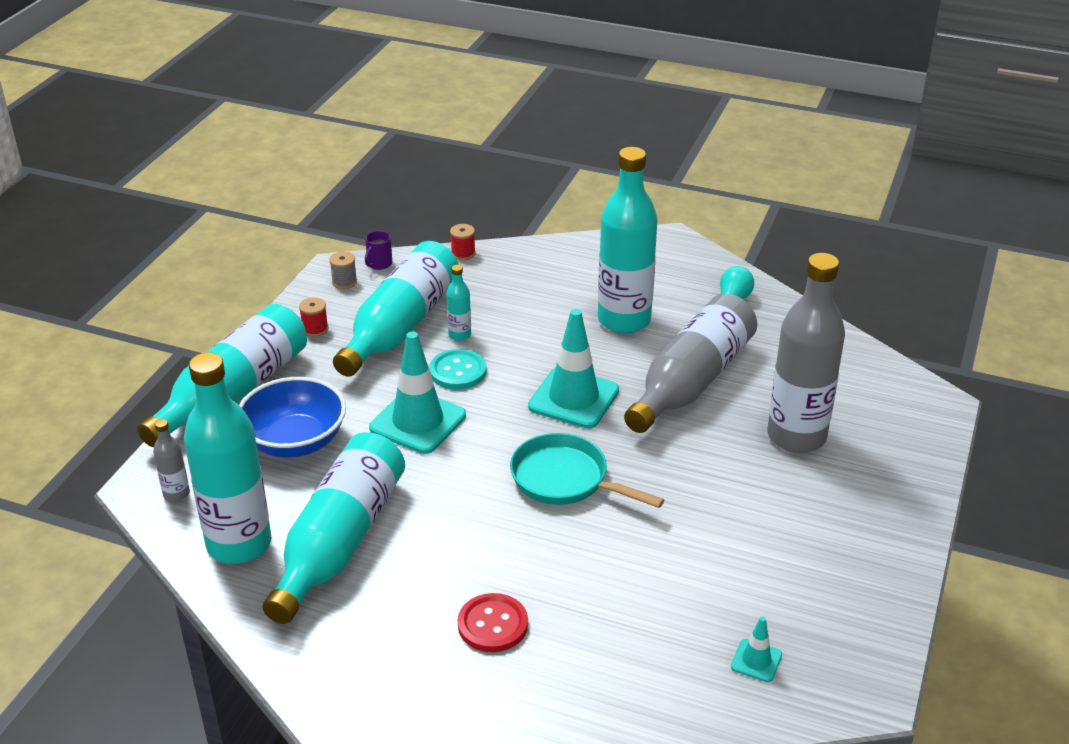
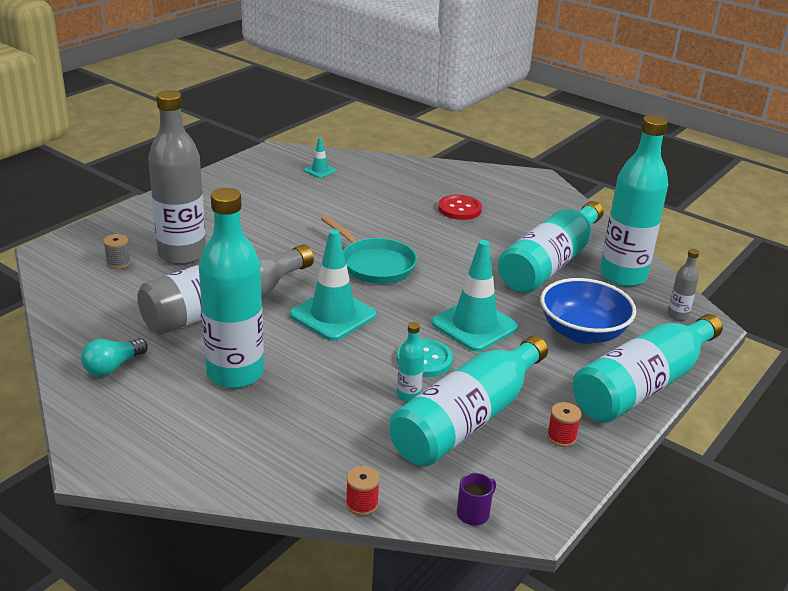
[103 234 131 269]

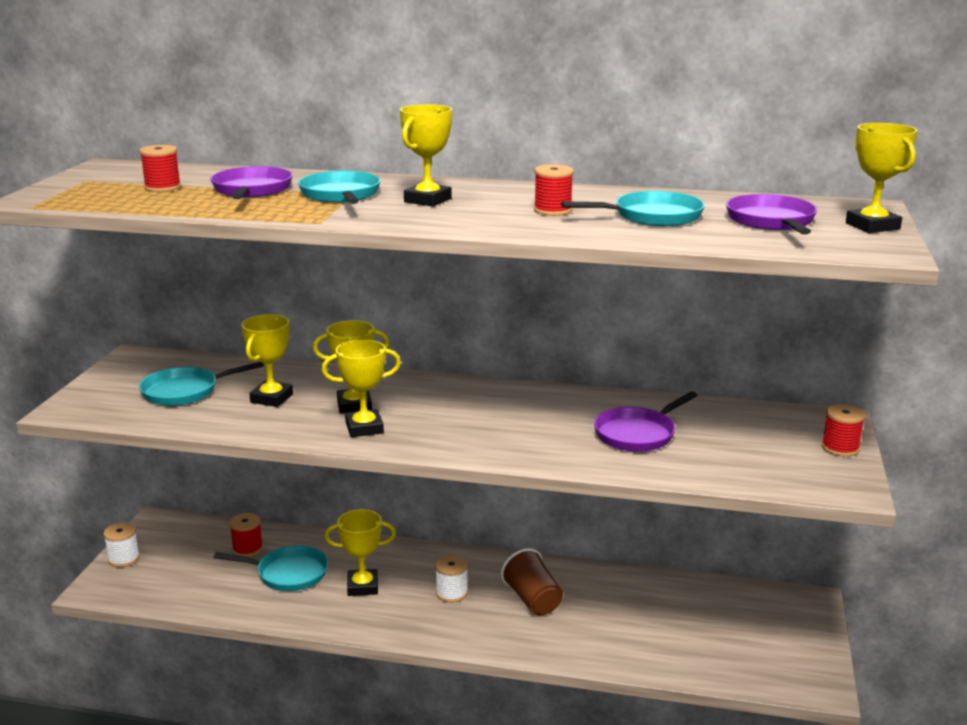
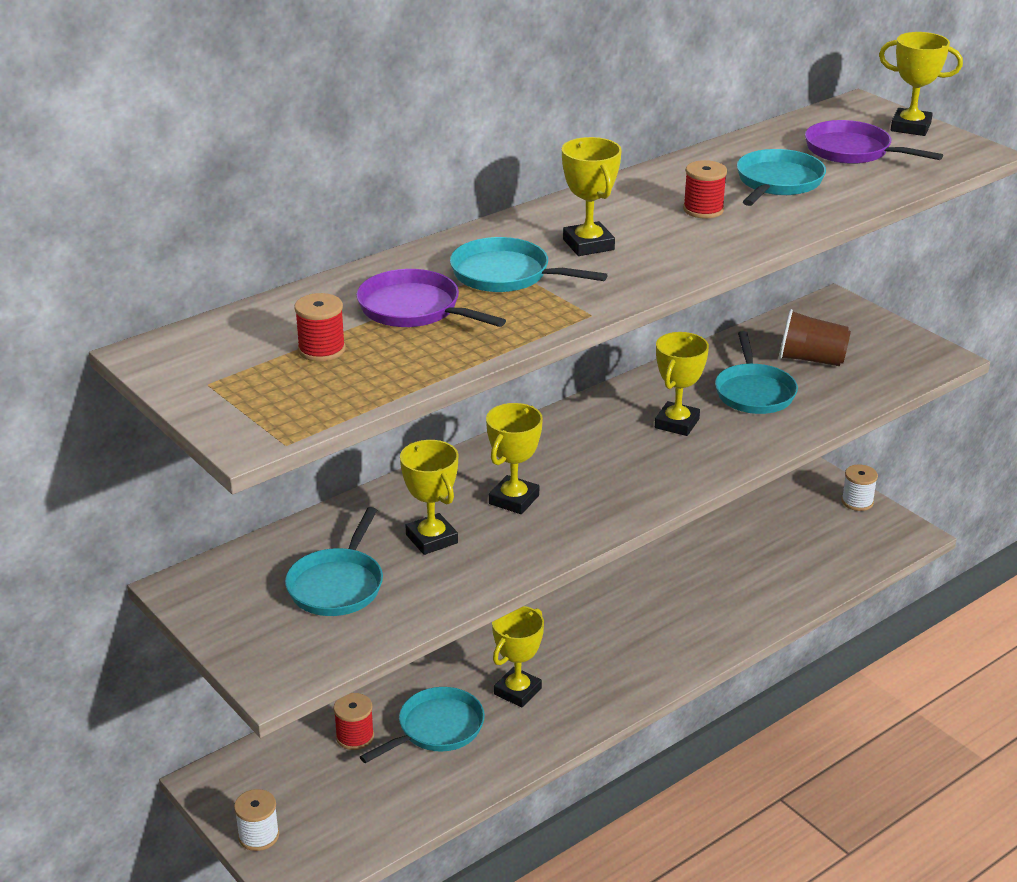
[655 332 709 436]
[715 331 798 414]
[822 404 865 457] (first image)
[779 309 851 366]
[841 464 878 511]

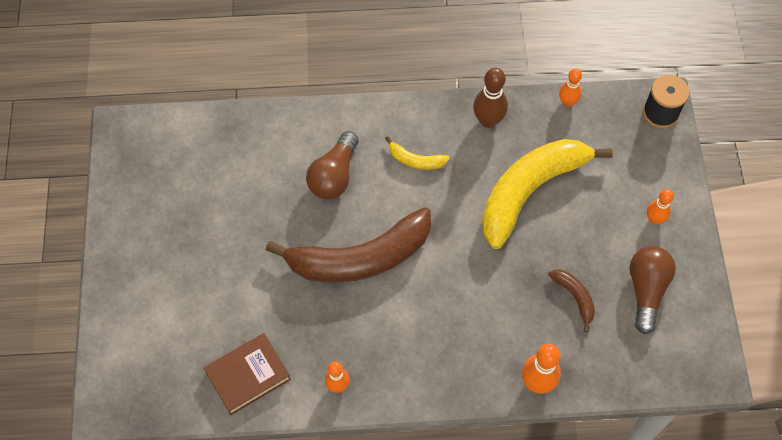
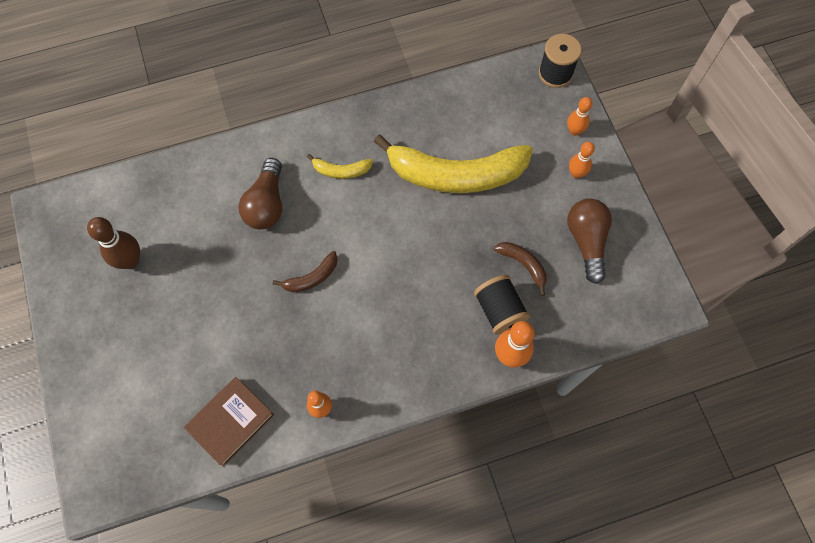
[87 217 140 269]
[567 97 592 136]
[374 135 533 193]
[273 251 338 292]
[474 275 530 334]

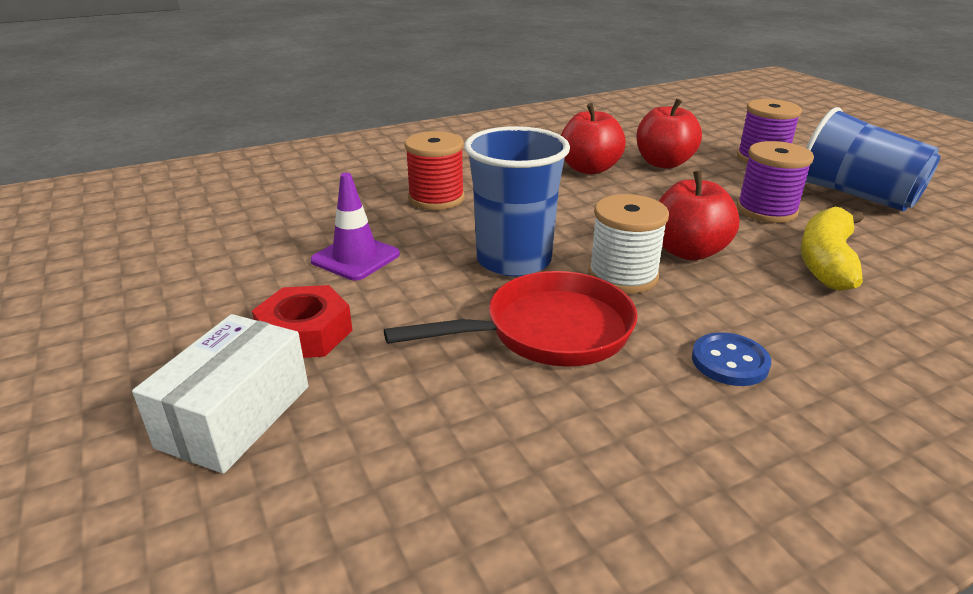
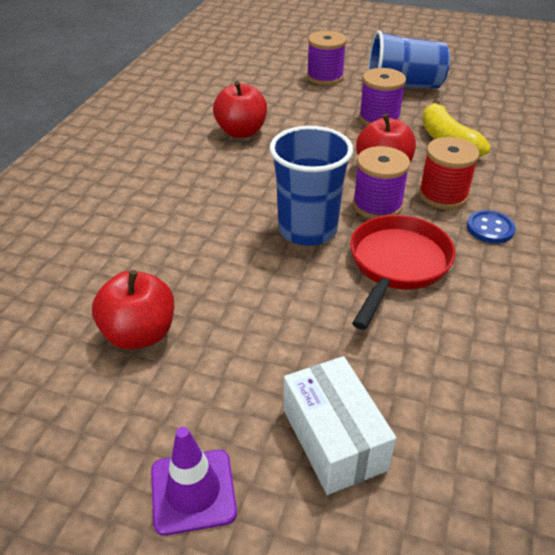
[92 270 174 350]
[419 137 479 209]
[151 427 237 536]
[353 146 410 219]
[252 285 353 358] (first image)

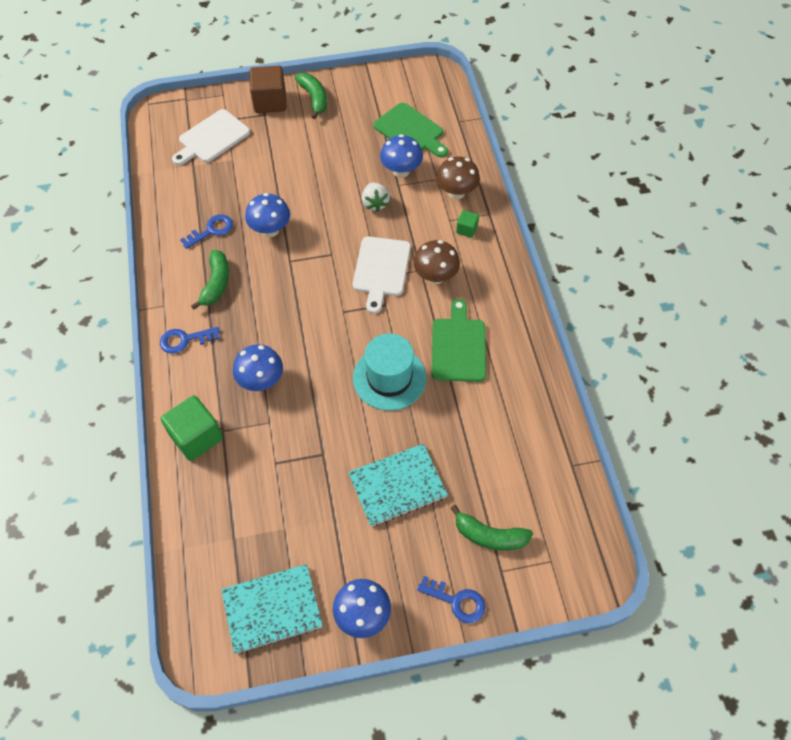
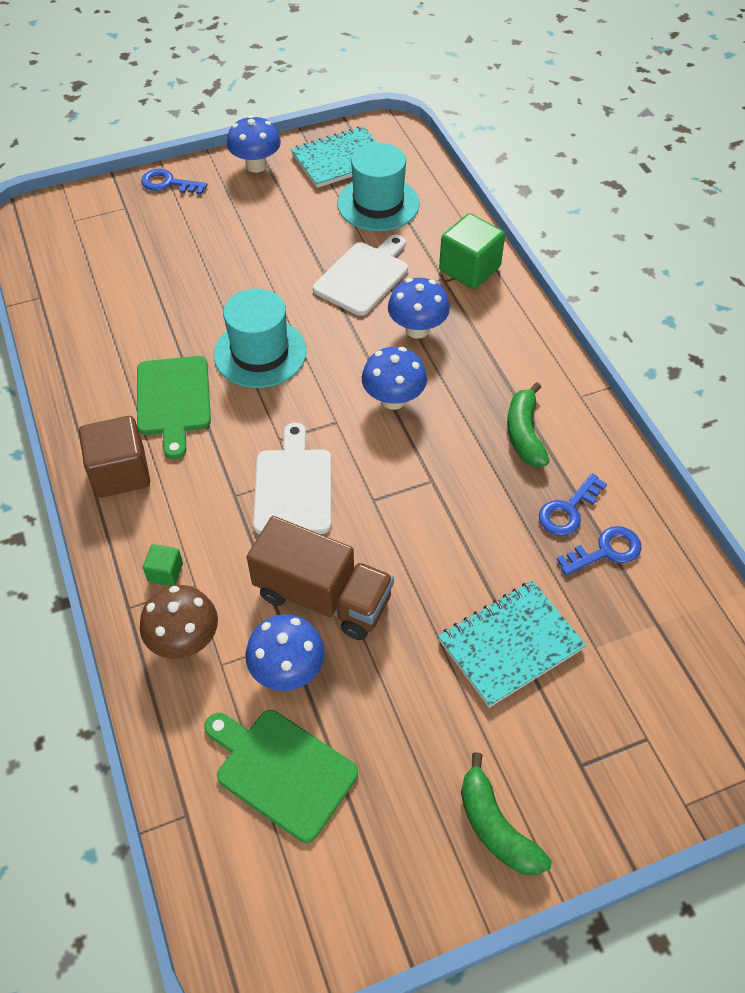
[79 416 150 498]
[313 235 408 316]
[247 516 394 640]
[362 347 427 410]
[413 240 460 284] (first image)
[556 526 642 575]
[438 581 586 708]
[450 505 533 551] (first image)
[337 143 419 231]

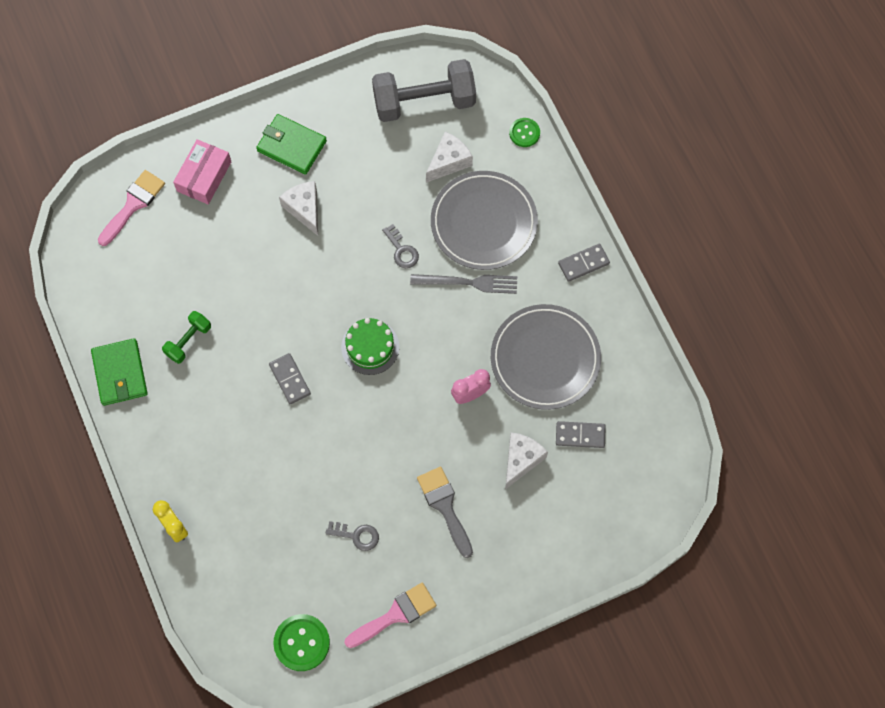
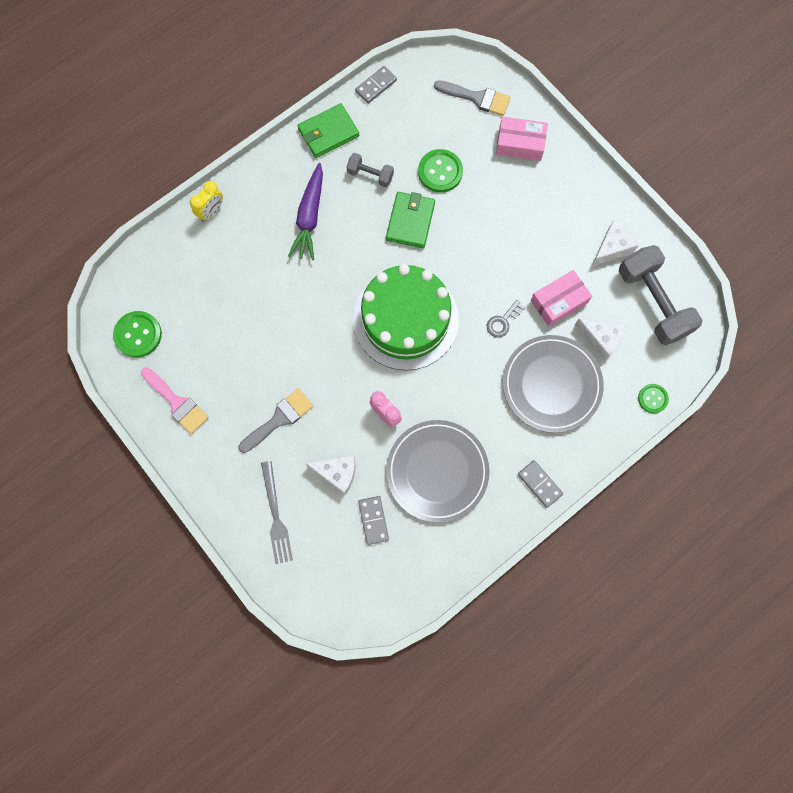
[386 192 435 248]
[434 80 511 116]
[592 220 639 266]
[261 461 293 564]
[347 153 394 187]
[353 264 459 370]
[355 66 397 104]
[326 521 379 551] (first image)
[418 149 463 193]
[288 163 323 260]
[531 270 592 327]

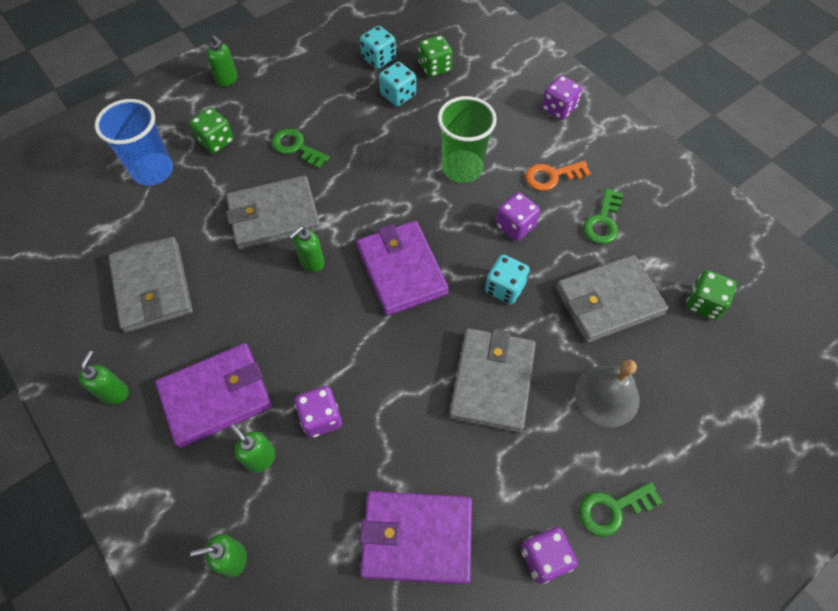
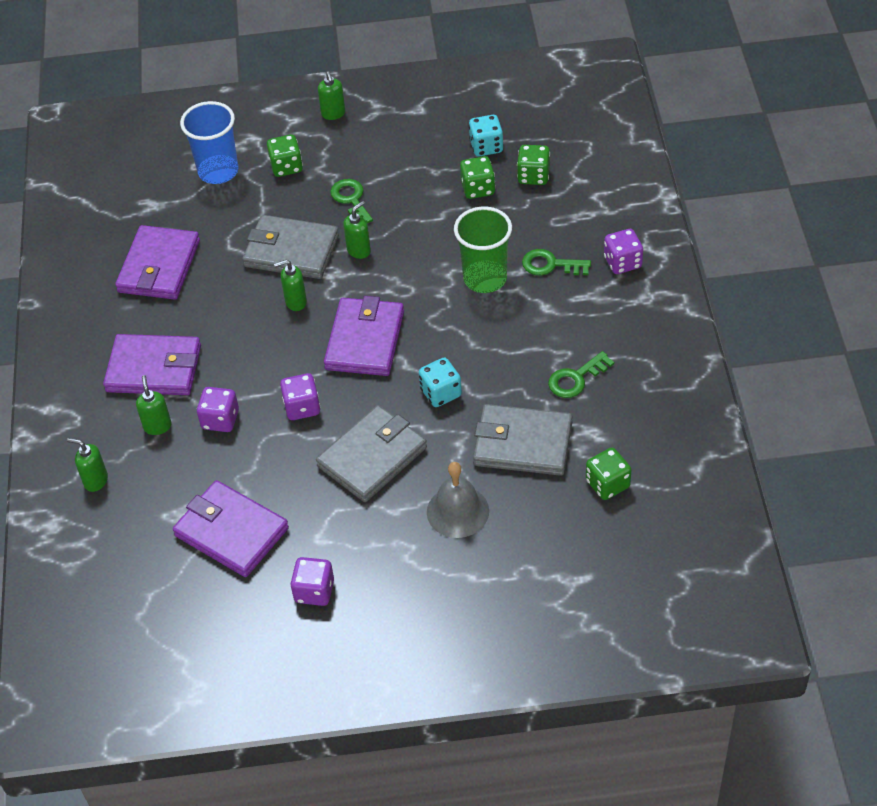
[460 156 495 199]
[525 161 591 191] (first image)
[280 373 320 420]
[115 225 200 300]
[343 201 371 259]
[522 249 591 275]

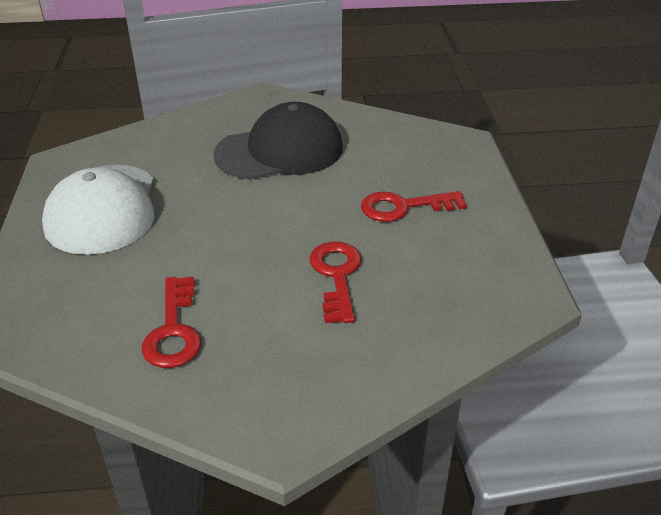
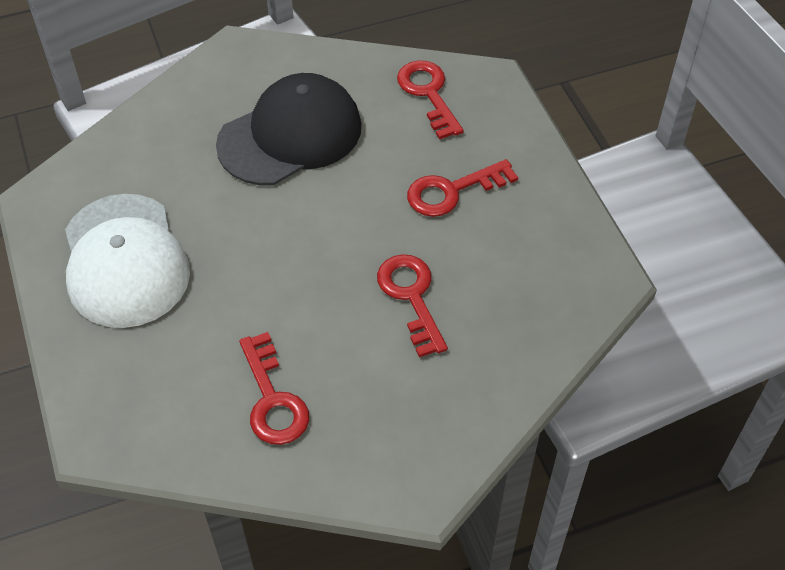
[397 60 464 139]

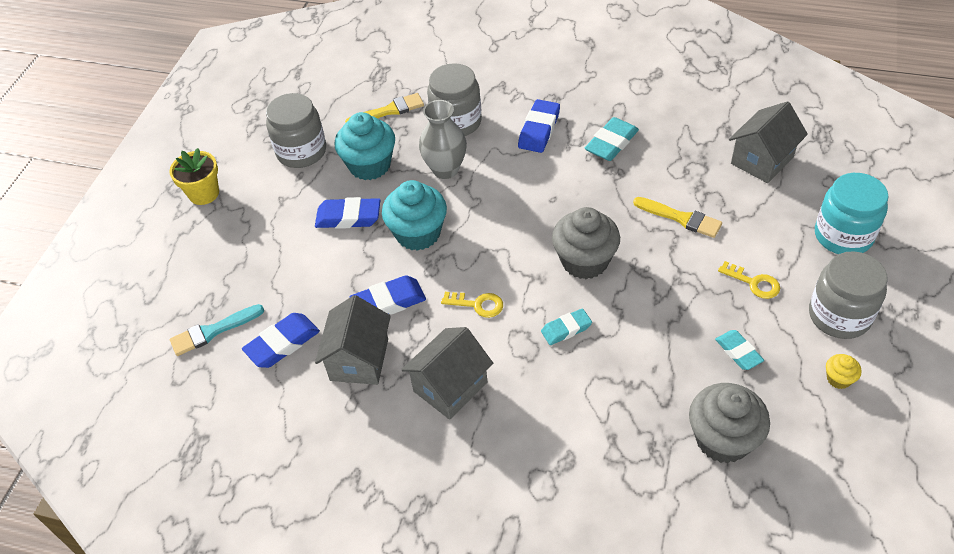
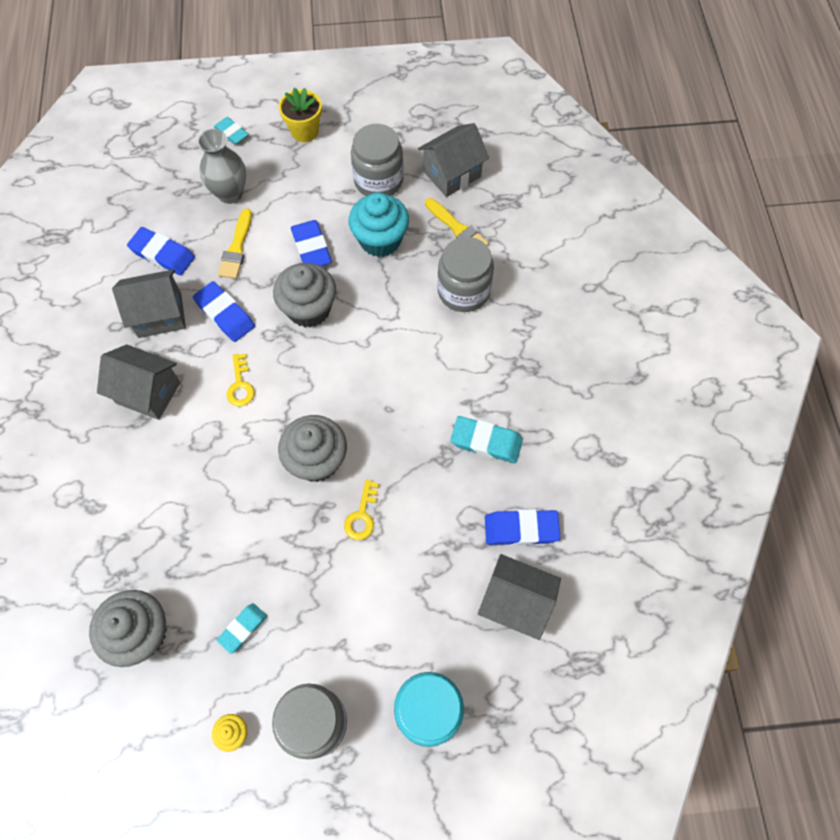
[485 509 561 546]
[197 129 246 204]
[273 263 336 327]
[218 209 252 279]
[344 480 379 540]
[170 304 264 356] (first image)
[214 117 249 145]
[418 123 489 197]

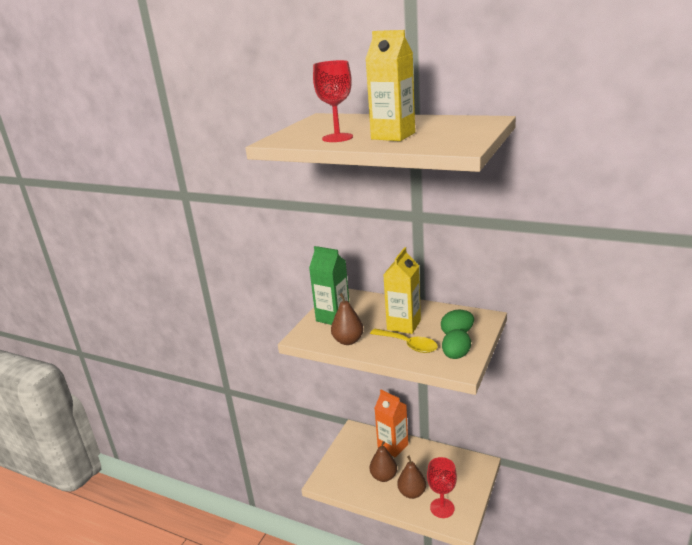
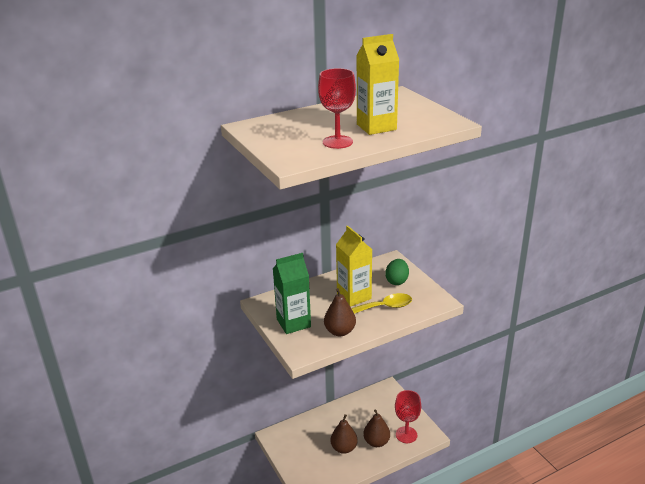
[442 329 471 359] (first image)
[375 390 408 457] (first image)

